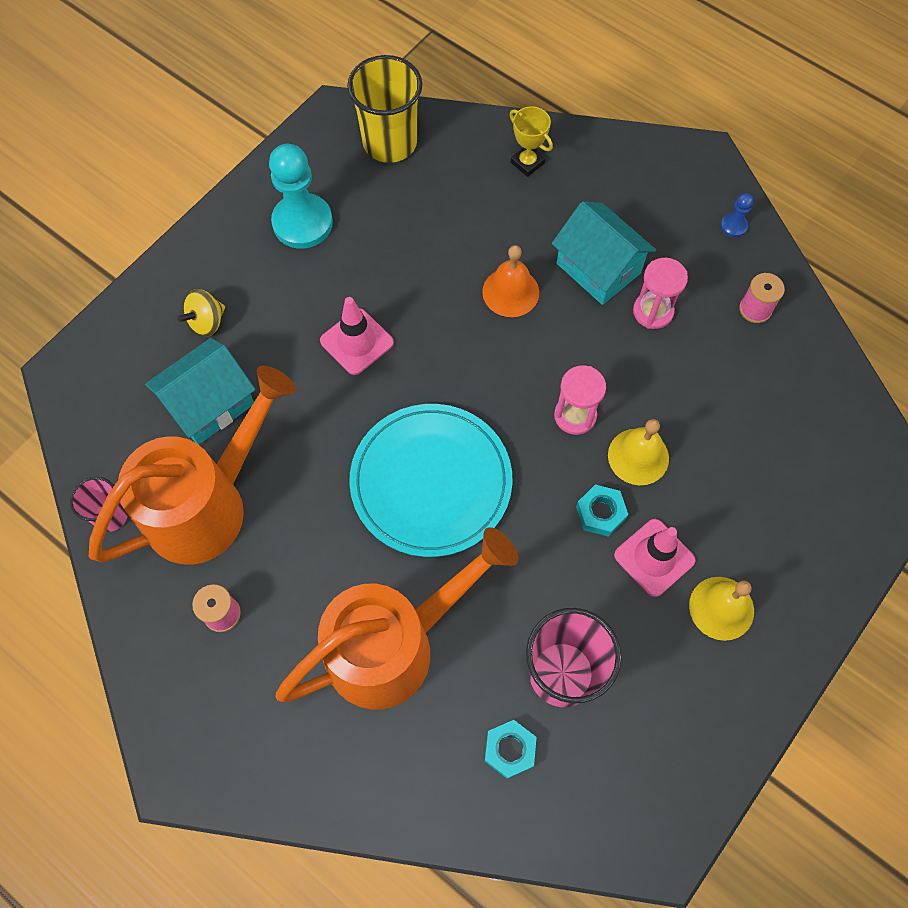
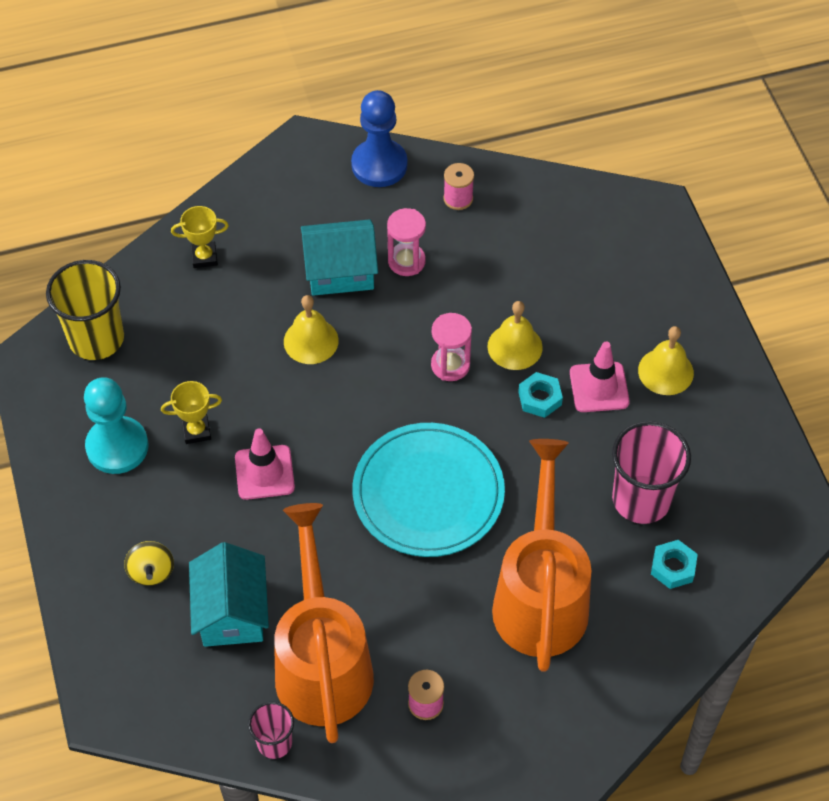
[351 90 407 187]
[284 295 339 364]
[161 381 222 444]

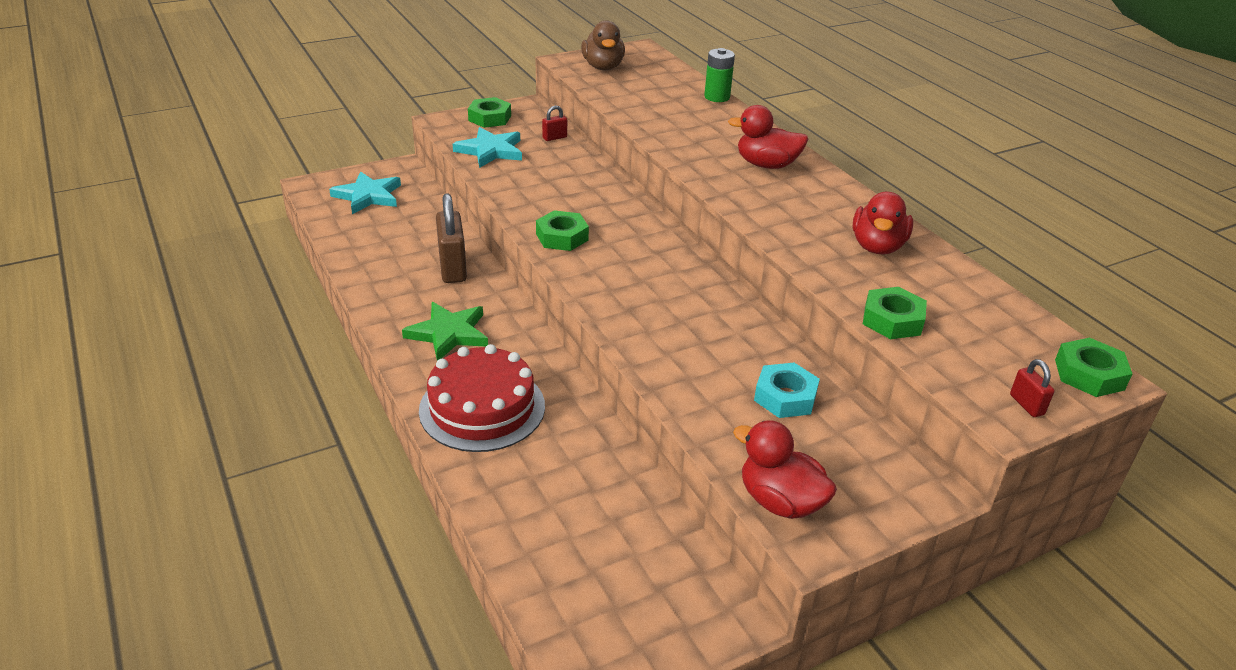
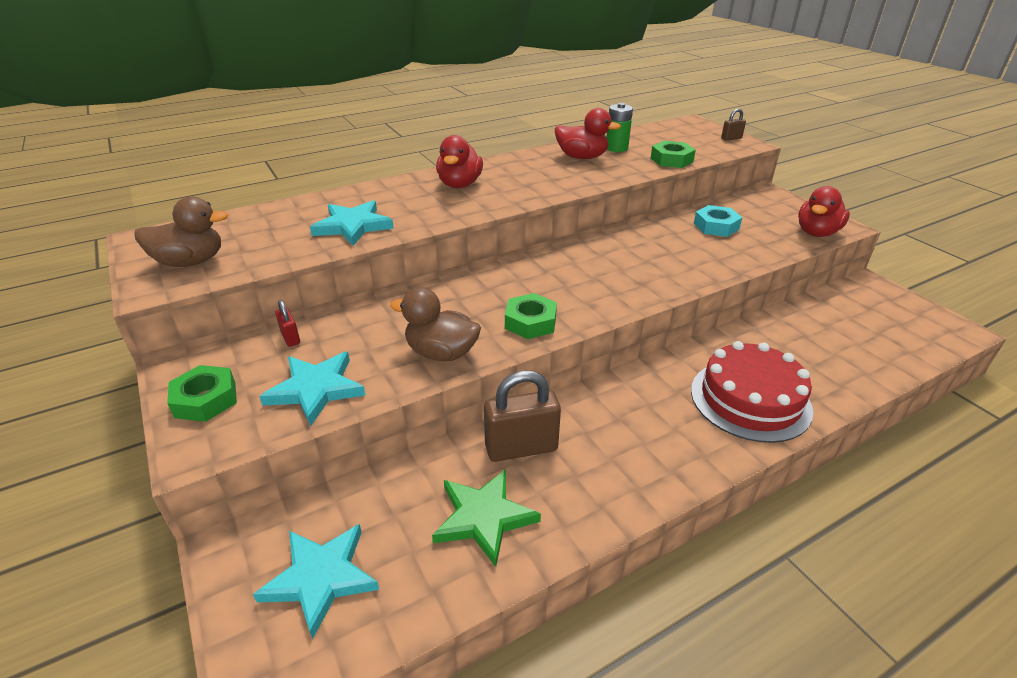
[606 103 633 152]
[432 469 541 567]
[1055 338 1132 397] (first image)
[721 108 746 141]
[310 200 394 246]
[390 287 481 361]

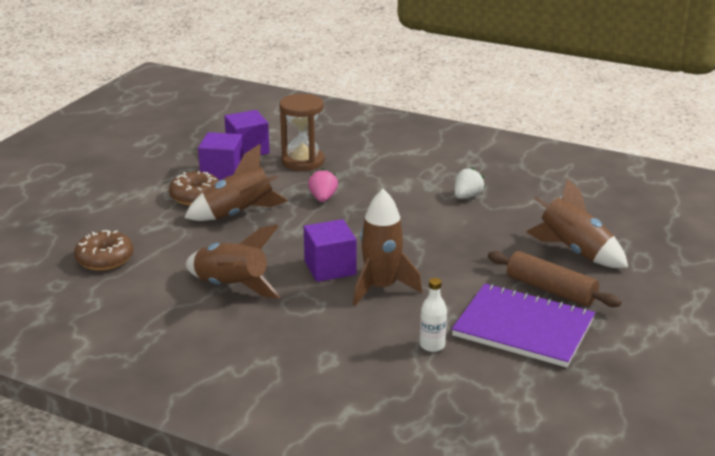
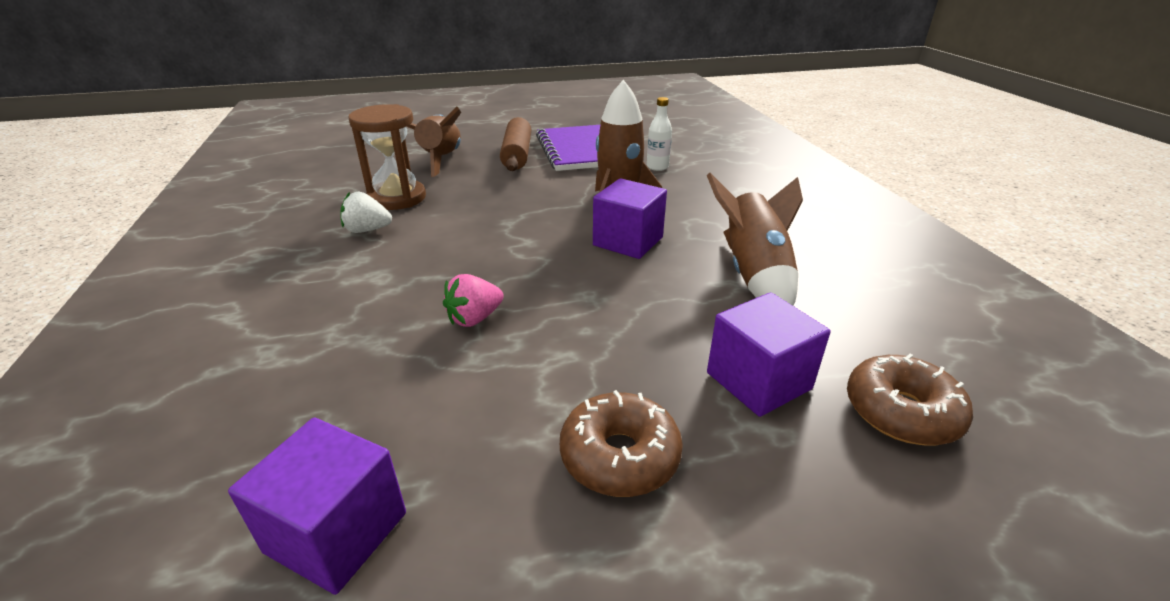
[349 104 426 210]
[707 292 831 417]
[184 144 288 221] (first image)

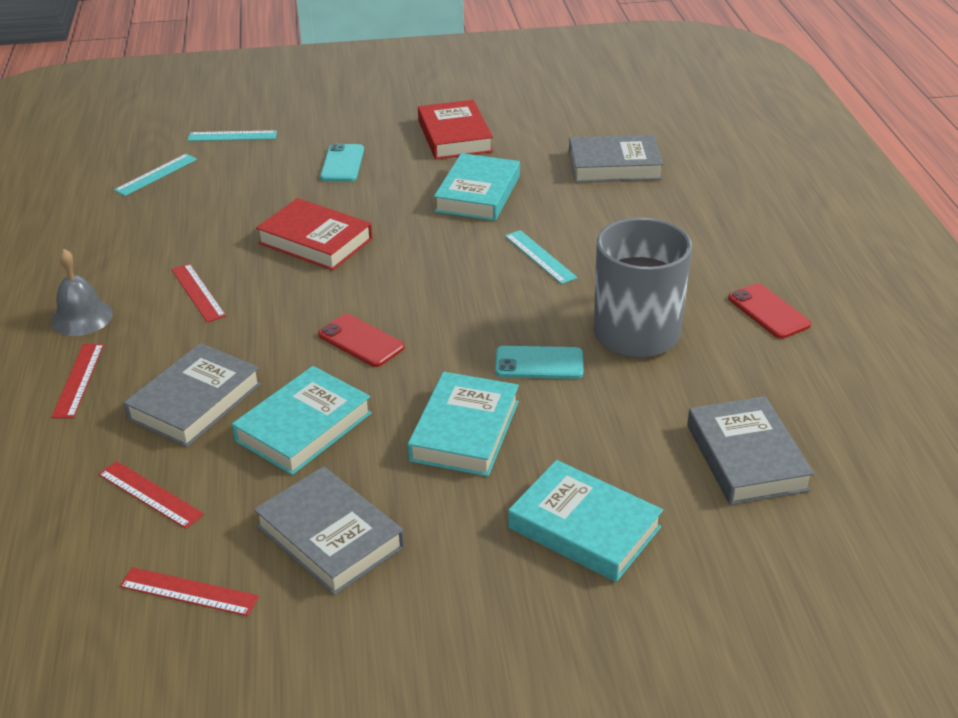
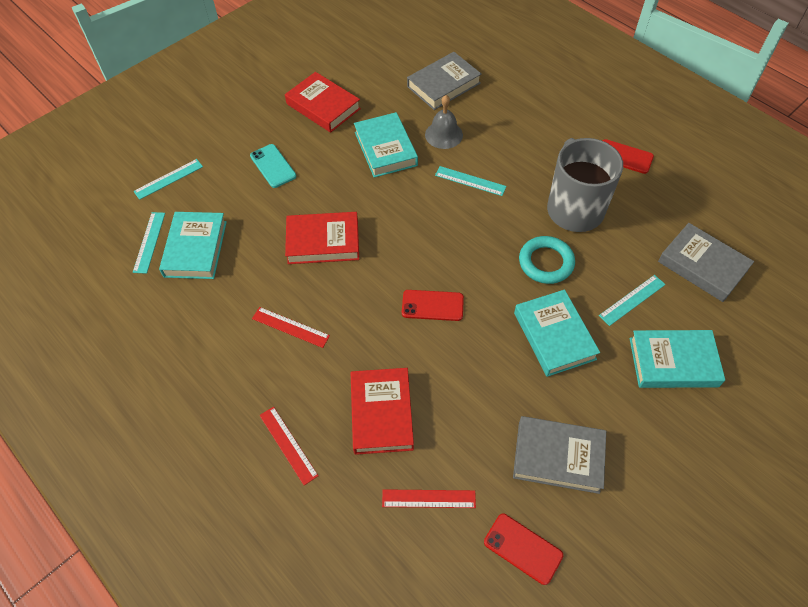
[425 95 463 149]
[351 368 414 455]
[519 236 575 284]
[159 212 227 279]
[484 514 563 585]
[599 275 666 326]

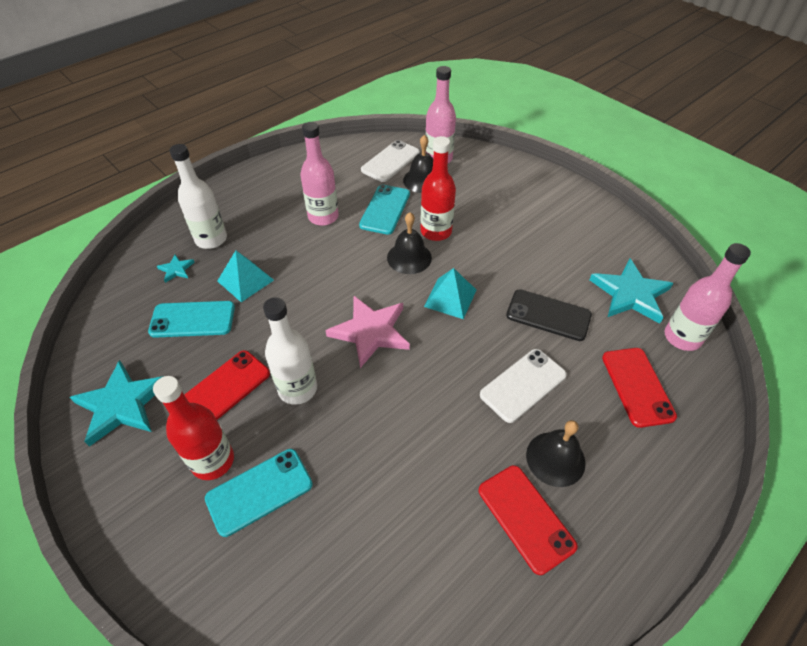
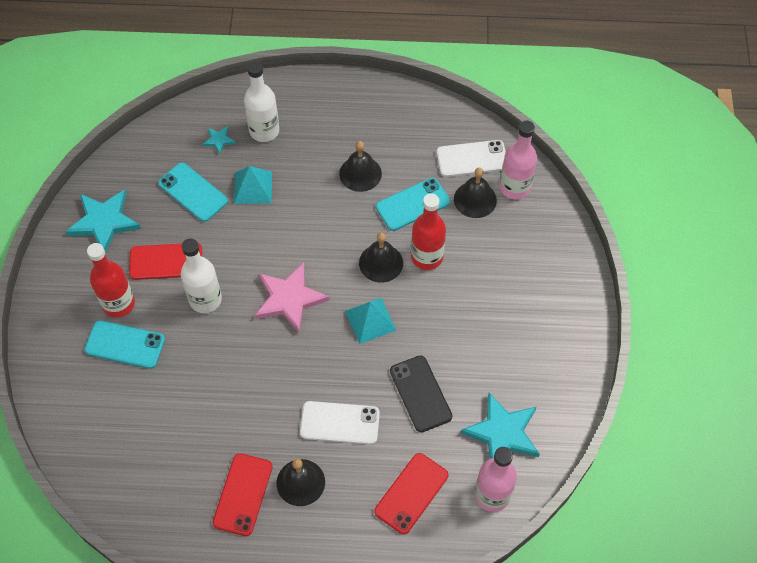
[339 141 382 192]

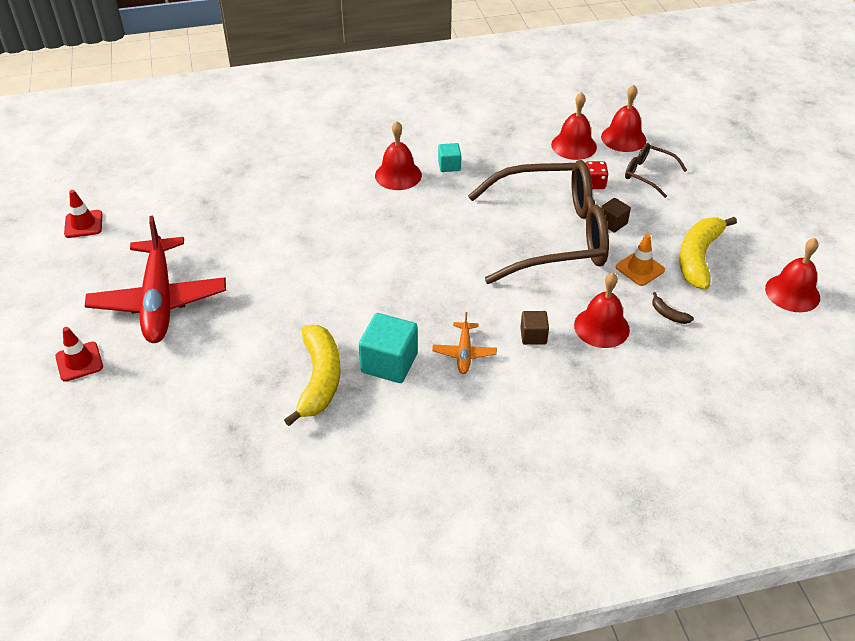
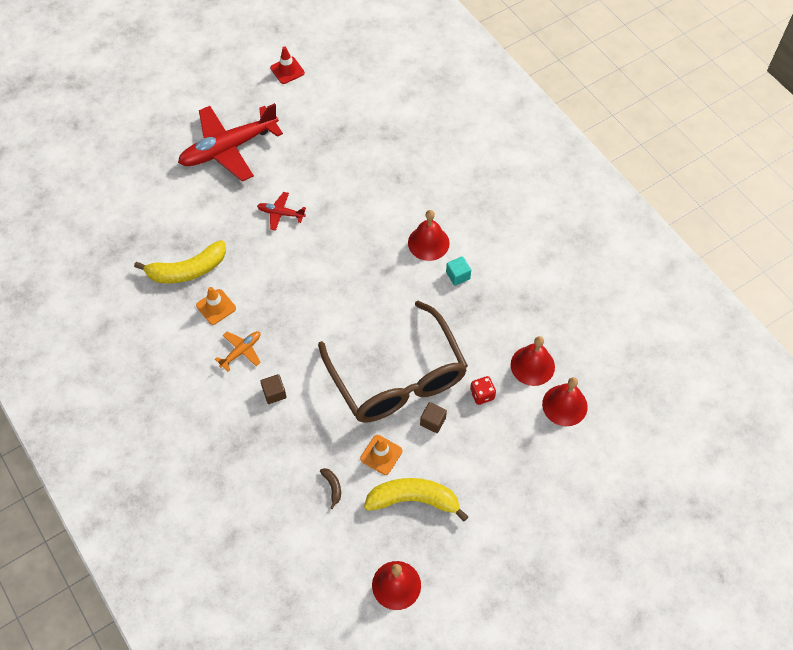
[625 143 687 198] (first image)
[574 272 630 348] (first image)
[320 468 341 509]
[215 331 261 372]
[196 287 236 325]
[55 327 103 382] (first image)
[257 192 306 231]

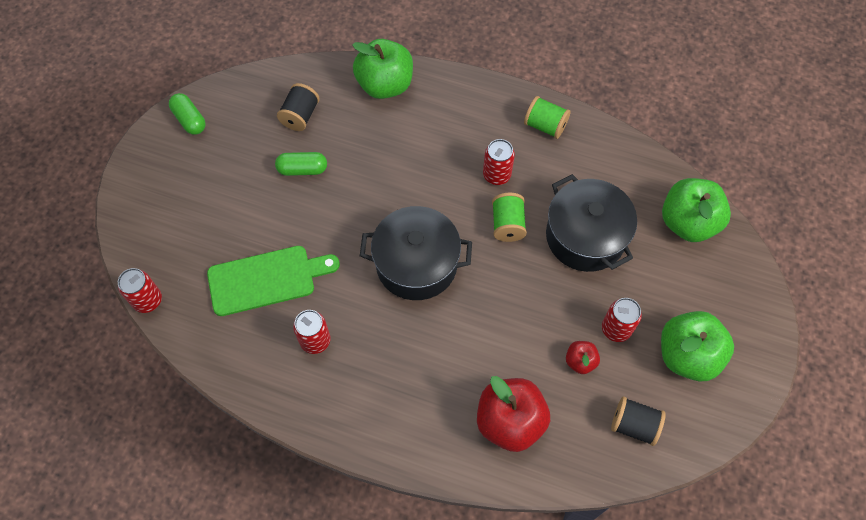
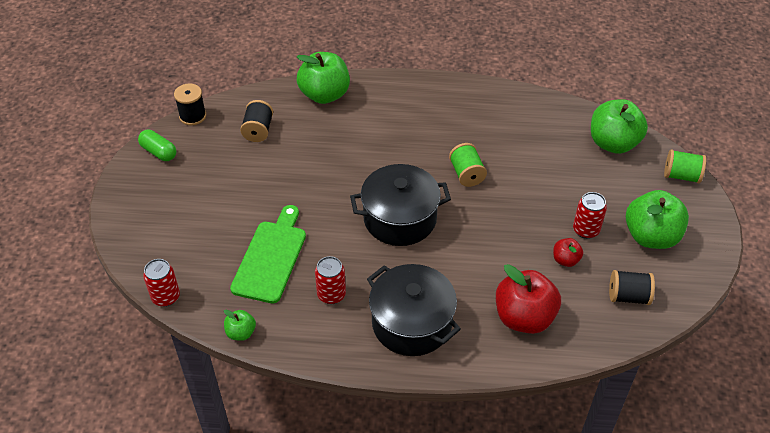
[664 149 706 183]
[483 139 515 185] (first image)
[275 152 327 176] (first image)
[367 264 461 356]
[230 205 306 304]
[174 83 206 125]
[224 310 256 341]

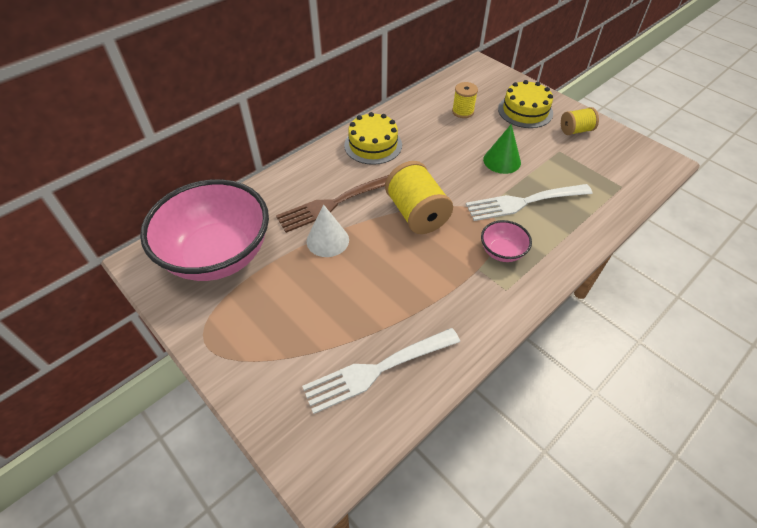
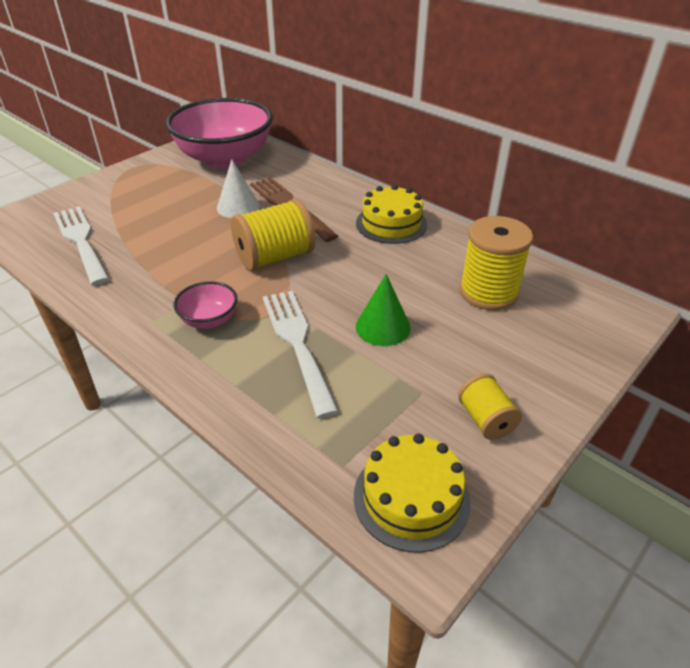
[354 434 471 553]
[460 216 533 310]

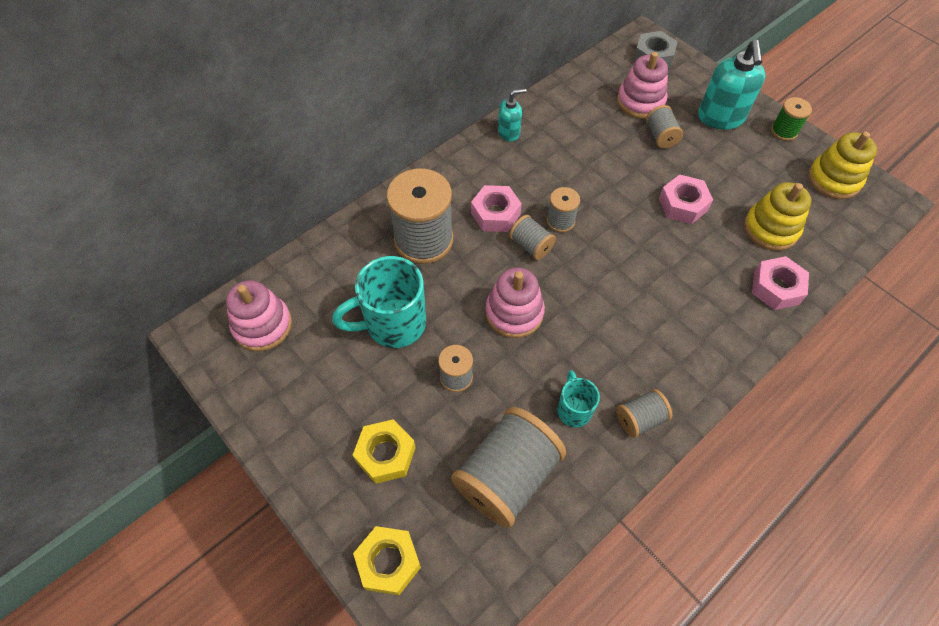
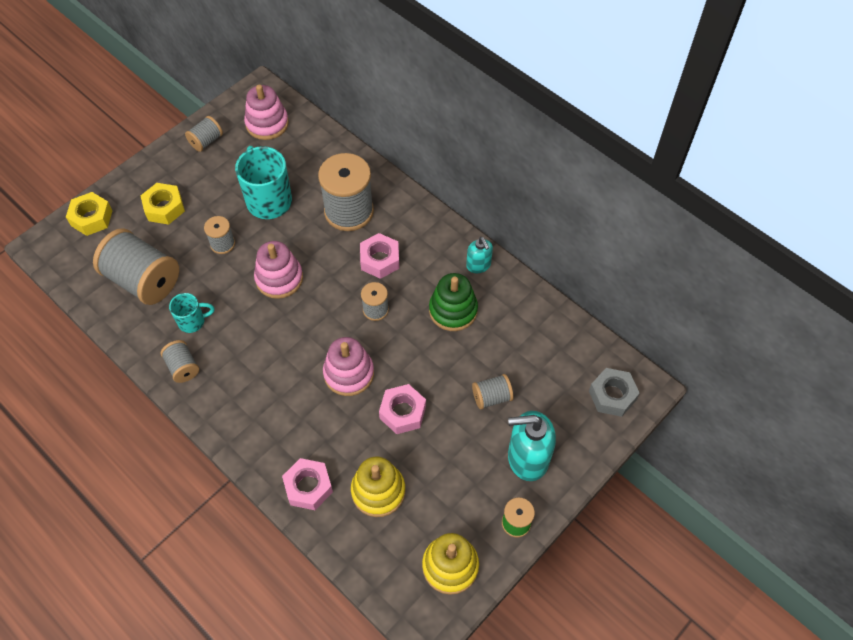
[323 337 374 396]
[185 116 223 152]
[429 273 478 331]

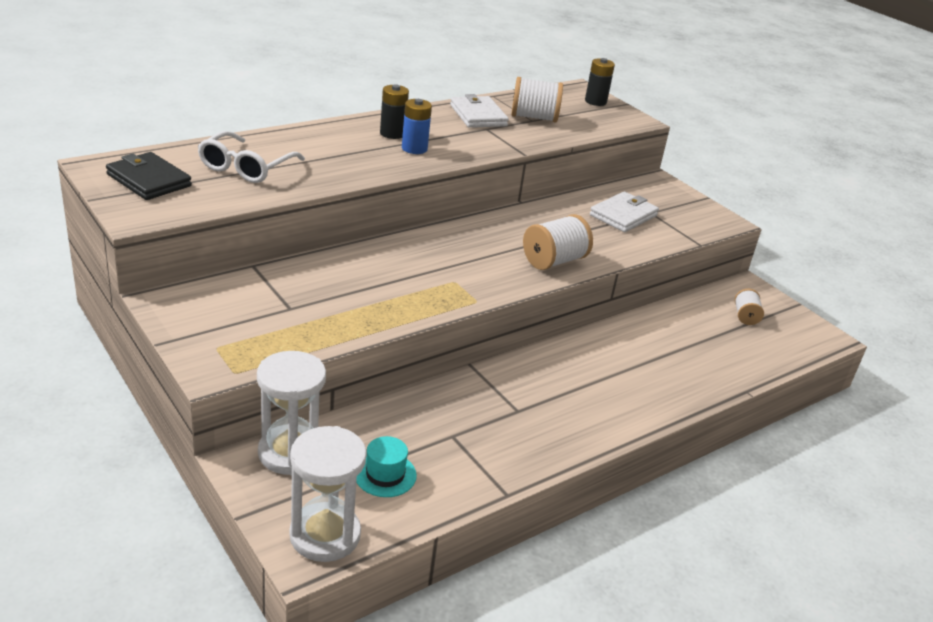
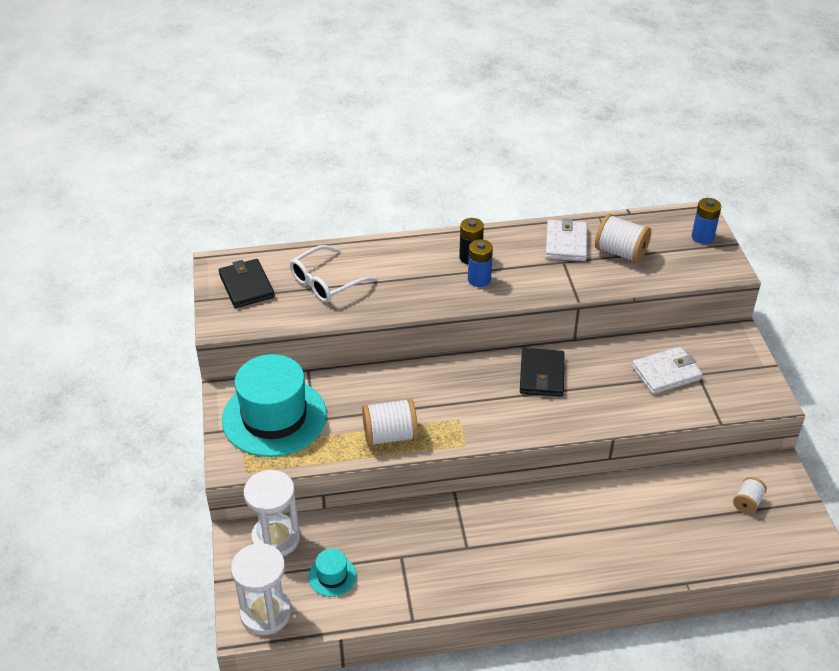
[692 198 721 244]
[362 398 418 447]
[520 348 564 397]
[222 354 327 457]

